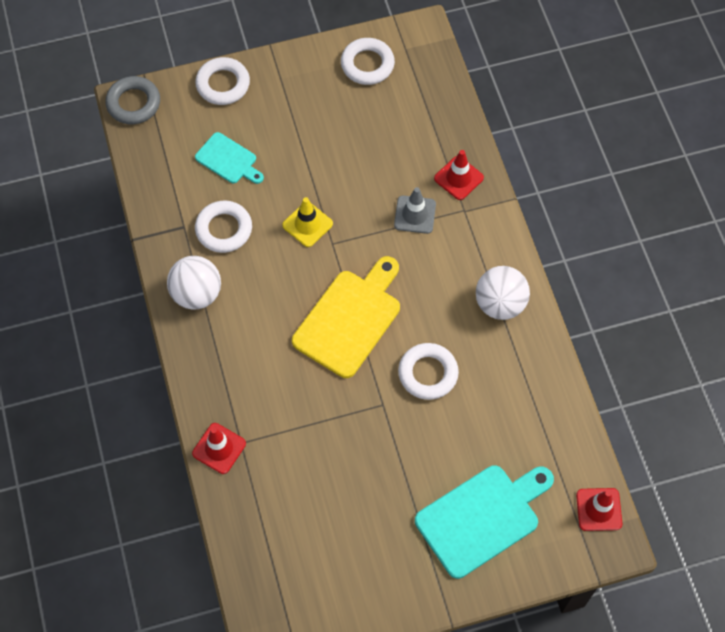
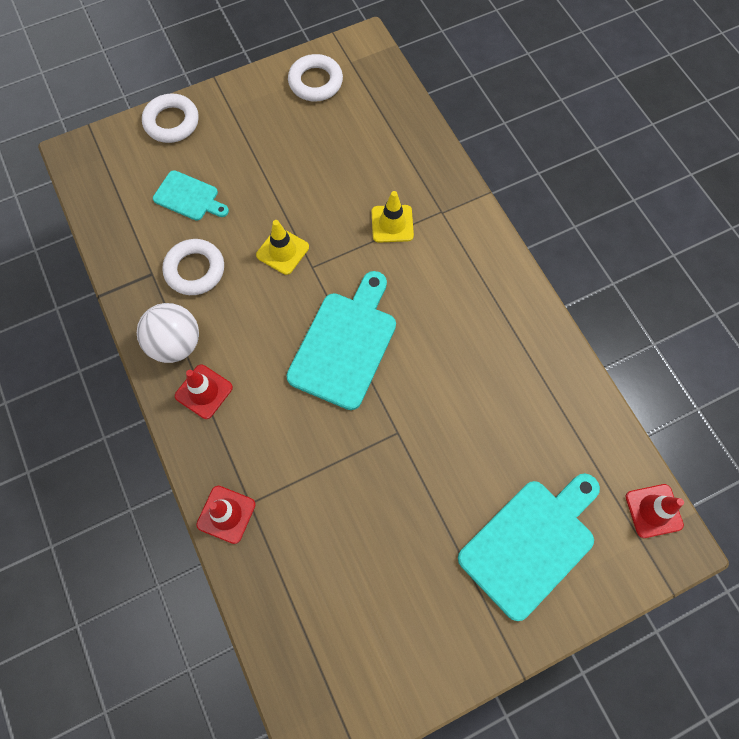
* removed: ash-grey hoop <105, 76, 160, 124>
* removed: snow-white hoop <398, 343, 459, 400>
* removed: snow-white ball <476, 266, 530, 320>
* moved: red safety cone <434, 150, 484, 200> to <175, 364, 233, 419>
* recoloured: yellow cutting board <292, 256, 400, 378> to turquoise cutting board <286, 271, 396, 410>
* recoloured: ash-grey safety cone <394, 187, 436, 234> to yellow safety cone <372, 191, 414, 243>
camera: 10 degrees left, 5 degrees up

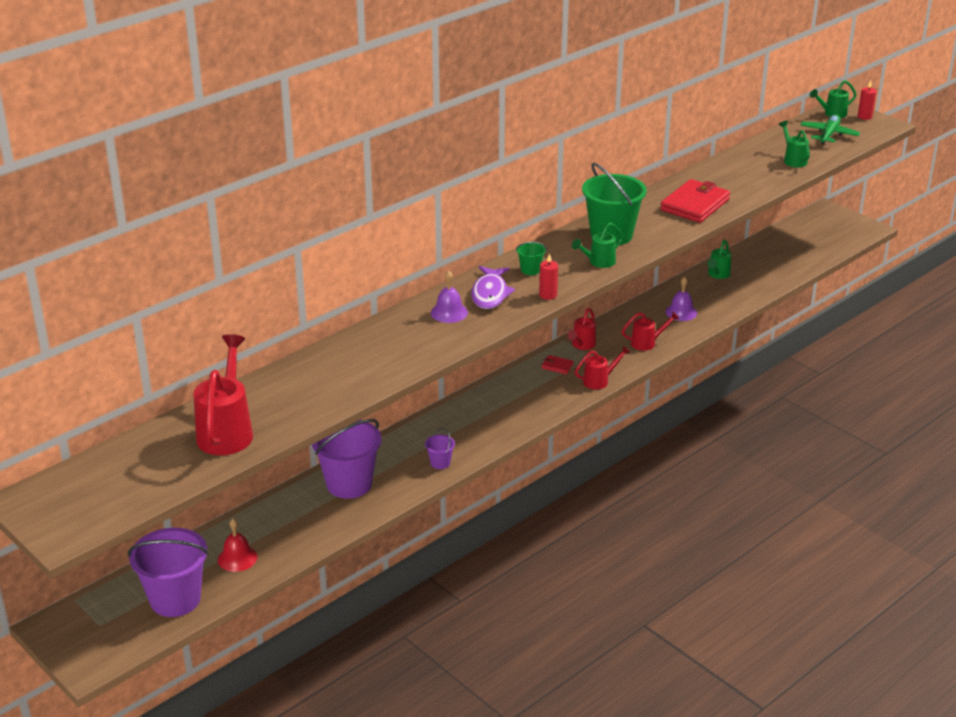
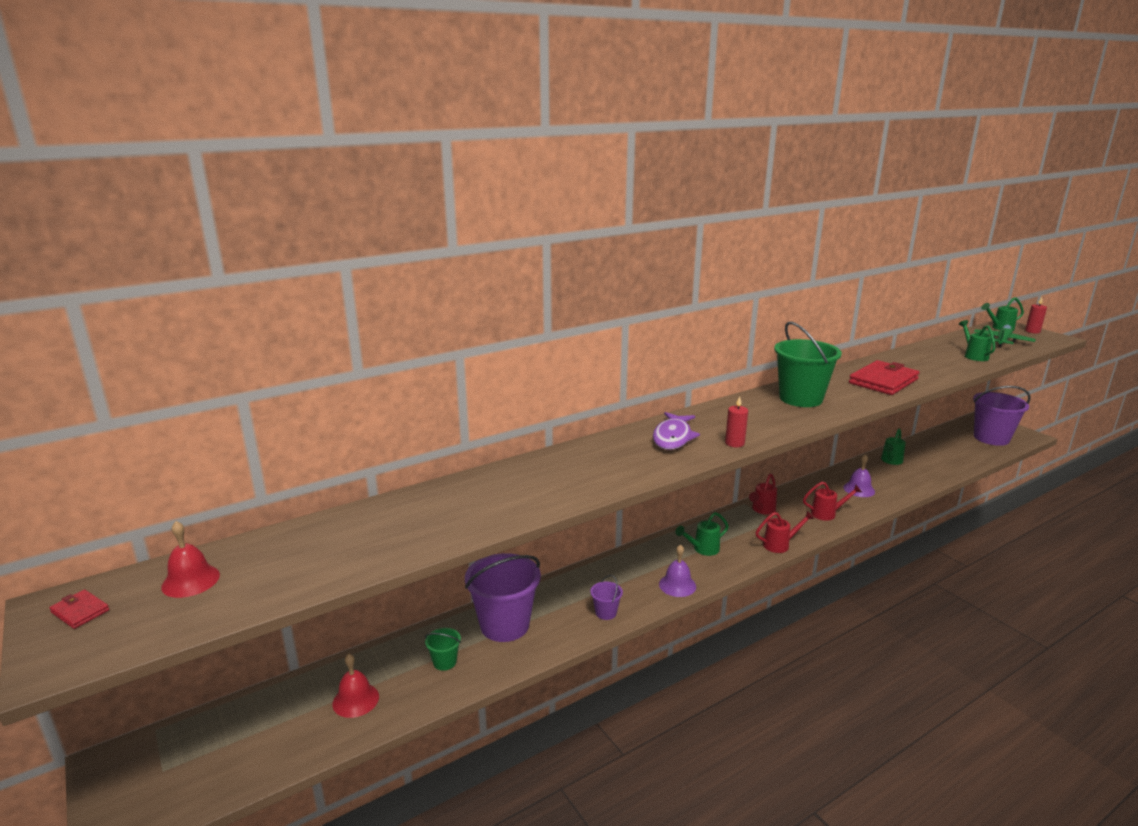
* removed: red watering can <193, 334, 253, 455>
* added: red hand bell <161, 521, 220, 598>
* moved: violet sand bucket <128, 528, 209, 617> to <973, 386, 1030, 446>
* moved: violet hand bell <431, 271, 468, 323> to <659, 544, 696, 597>
* moved: emerald sand bucket <516, 242, 546, 275> to <425, 628, 461, 671>
* moved: red billfold <542, 355, 574, 374> to <49, 589, 109, 629>
* moved: emerald watering can <572, 223, 623, 268> to <675, 512, 729, 556>
camera: 10 degrees right, 10 degrees down

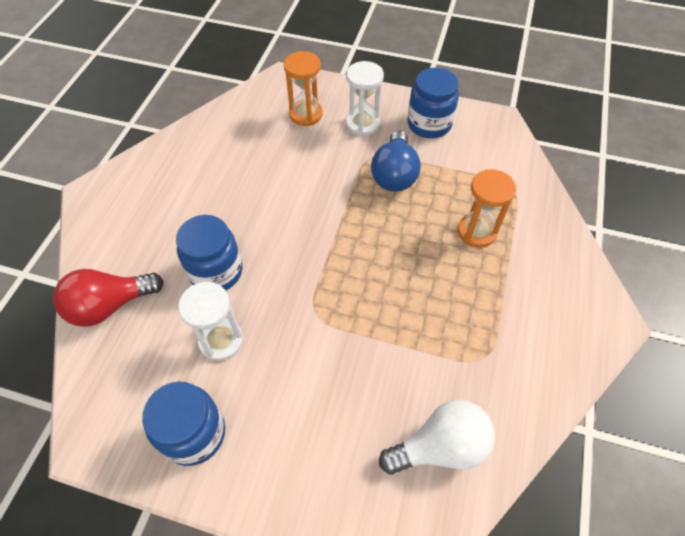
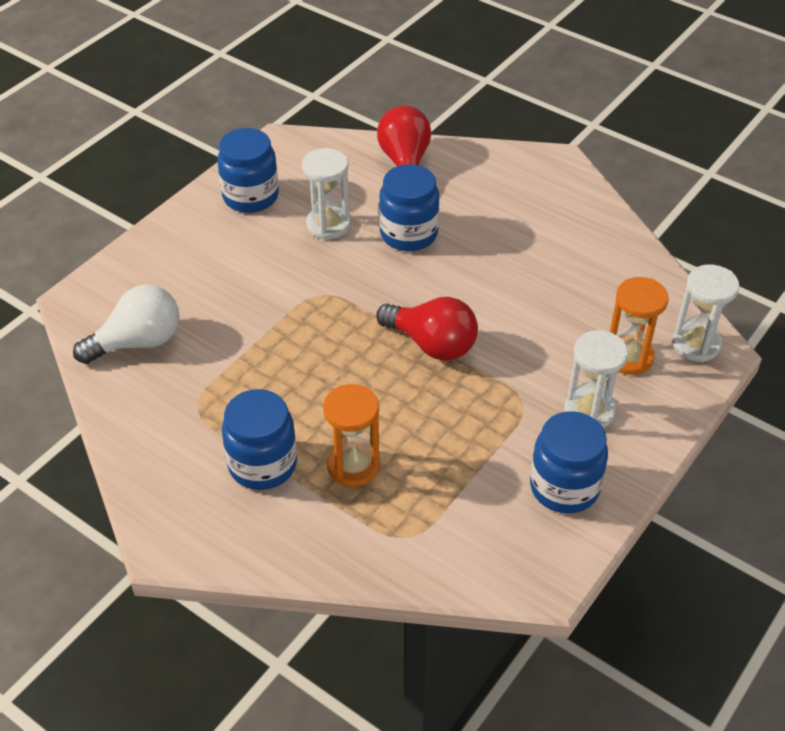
* removed: royal blue lightbulb <371, 130, 421, 191>
* added: royal blue jam jar <222, 389, 297, 490>
* added: red lightbulb <376, 297, 478, 361>
* added: snow-white hourglass <672, 264, 740, 362>
* turned: snow-white lightbulb <379, 400, 495, 475> = <73, 284, 179, 364> 120 degrees counterclockwise
camera: 110 degrees right, 10 degrees down

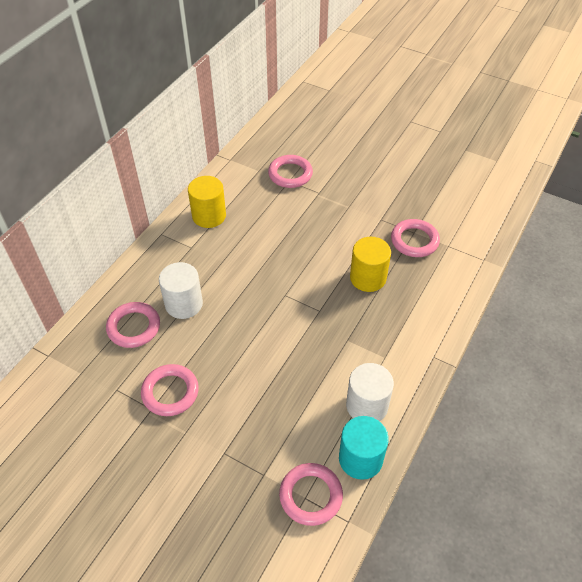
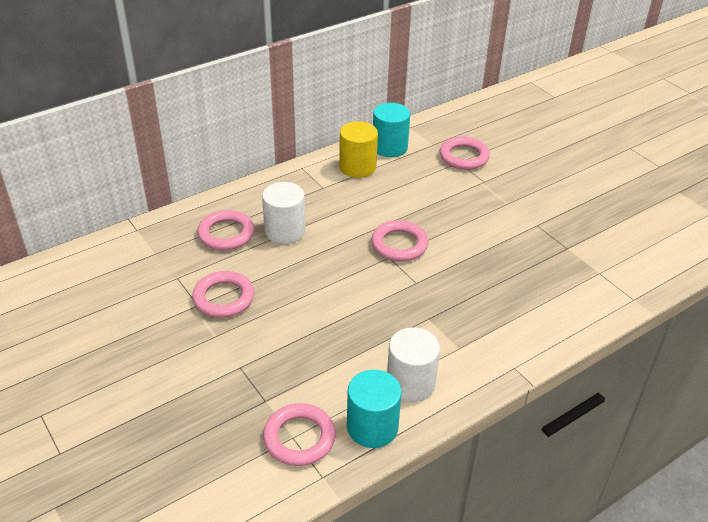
* removed: yellow solid cylinder <350, 237, 391, 292>
* added: turquoise solid cylinder <373, 103, 410, 157>
* moved: pink hoop <391, 219, 440, 257> to <371, 220, 428, 261>
camera: 25 degrees right, 10 degrees down

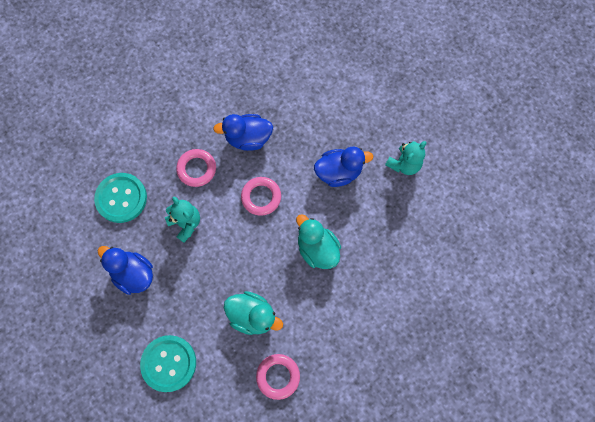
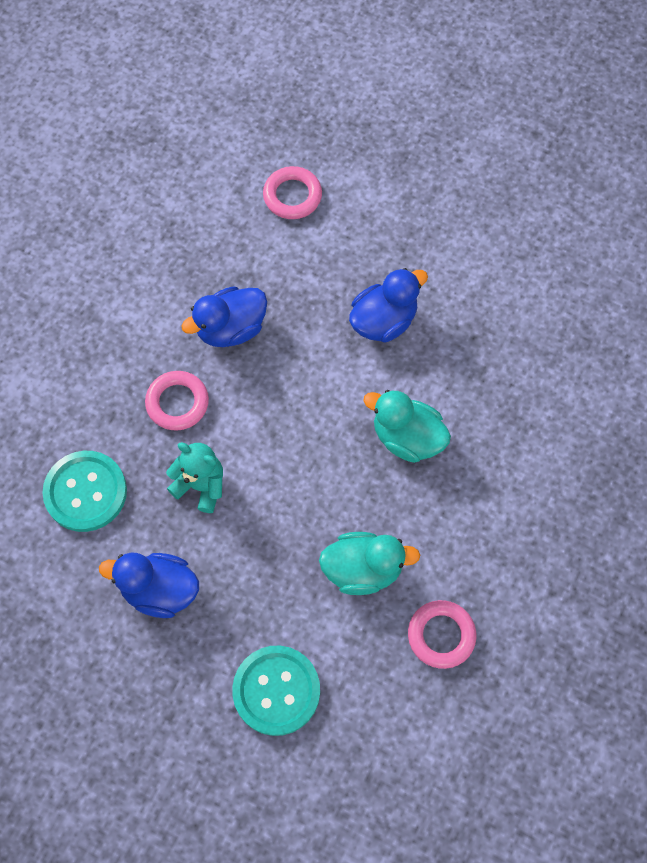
* removed: turquoise teddy <385, 141, 427, 175>
* moved: pink hoop <241, 177, 281, 216> to <263, 166, 322, 219>
camera: 25 degrees left, 5 degrees down

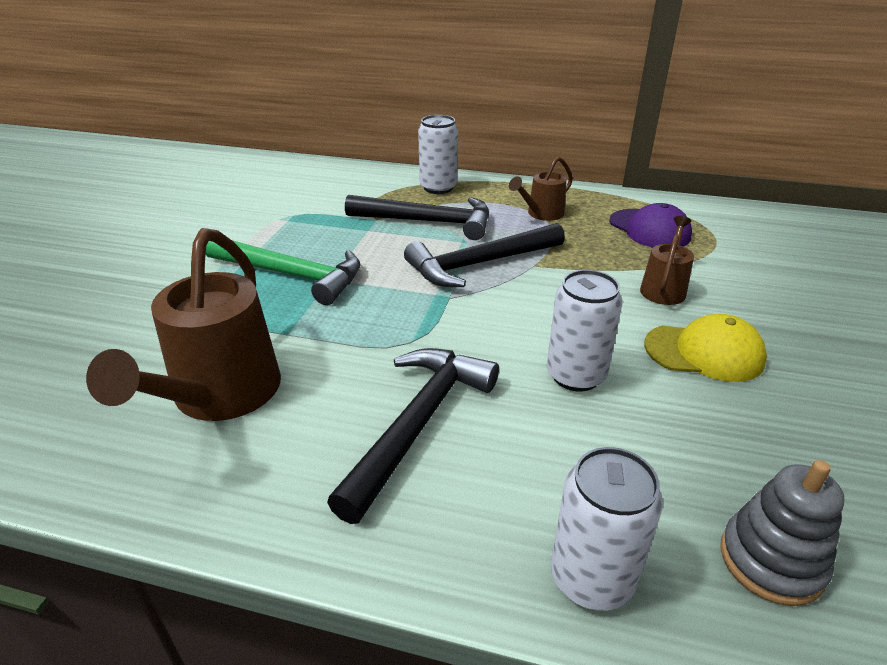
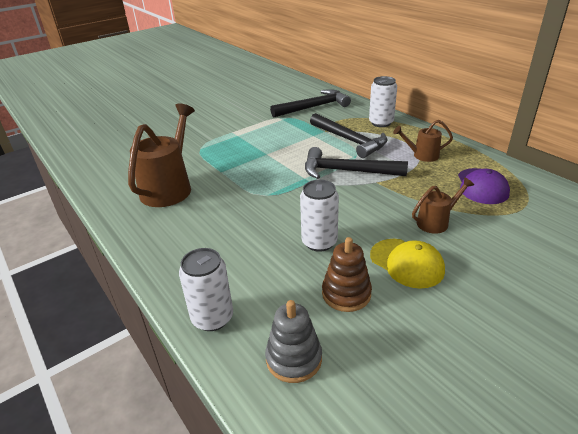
* removed: emerald hammer <206, 240, 361, 305>
* added: russet ring stacker <322, 237, 372, 312>
* moved: ebony hammer <327, 348, 499, 524> to <270, 89, 351, 117>
* turned: russet watering can <86, 228, 281, 421> = <128, 103, 195, 207> 150 degrees clockwise
camera: 40 degrees right, 0 degrees up

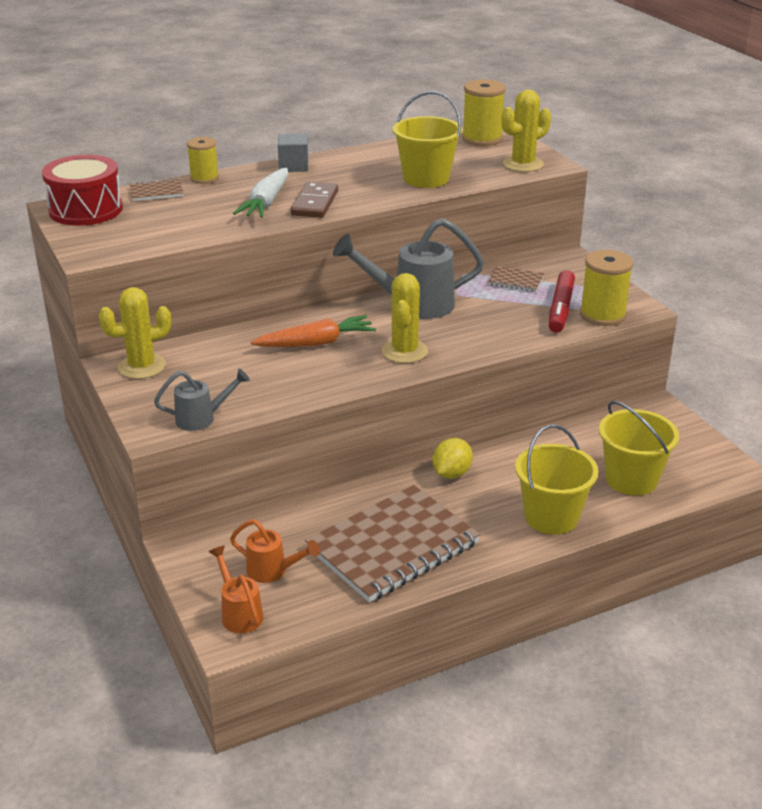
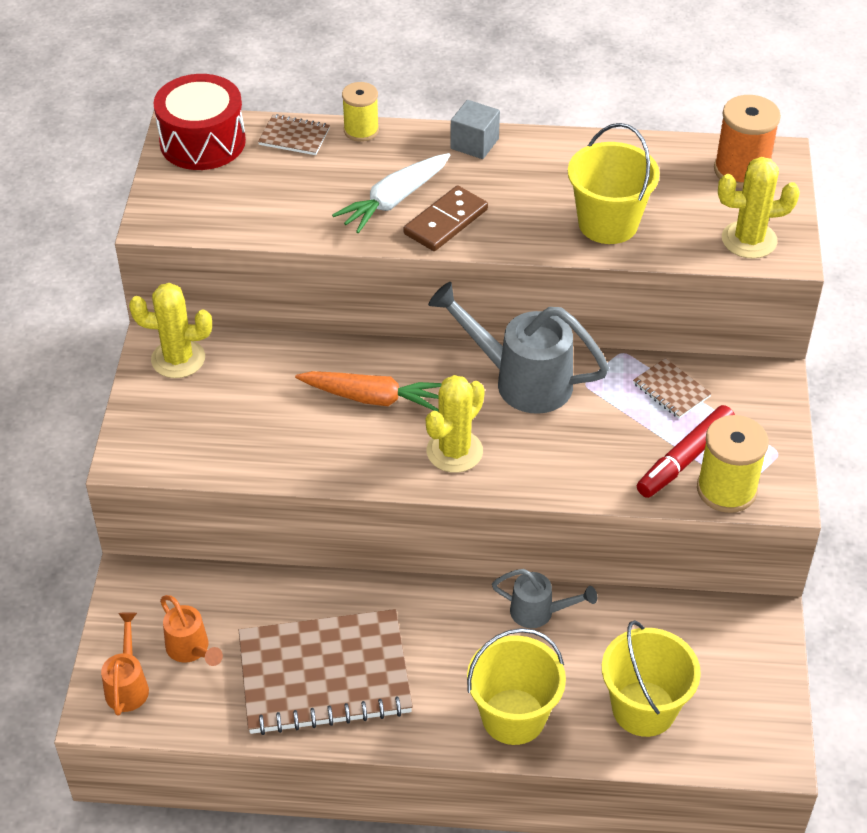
* removed: yellow toy lemon <432, 438, 473, 479>
* moved: ash-grey watering can <154, 369, 250, 431> to <492, 569, 597, 628>
* recoloured: yellow reel of thread <462, 79, 506, 146> to bright orange reel of thread <714, 95, 781, 188>
camera: 30 degrees right, 15 degrees up

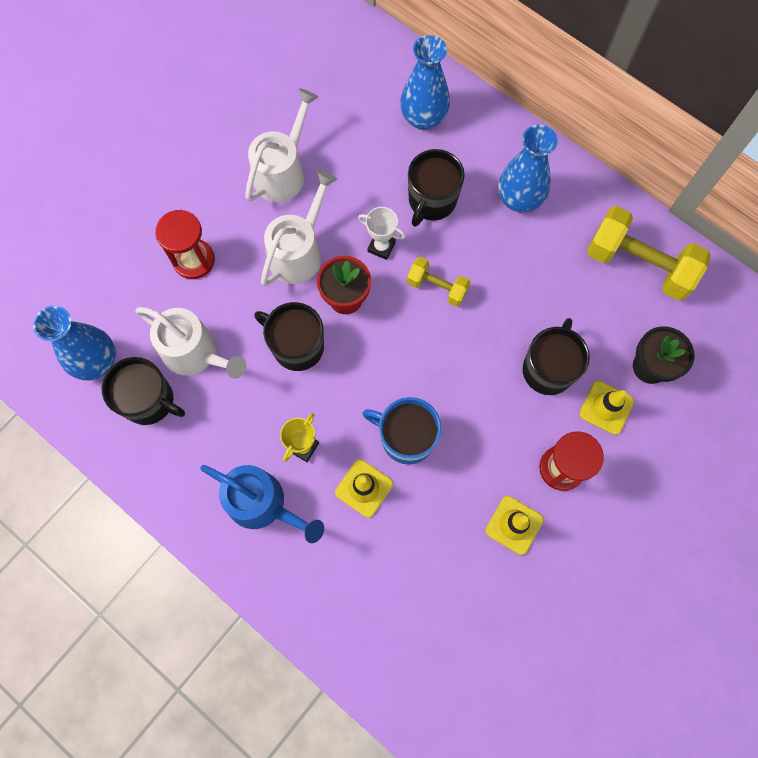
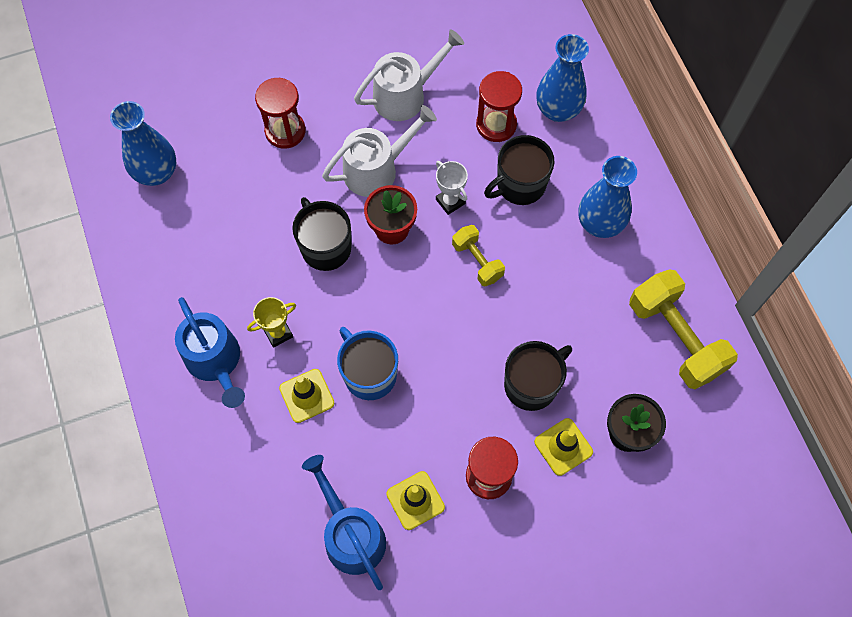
* removed: ebony coffee mug <102, 357, 185, 425>
* removed: snow-white watering can <135, 307, 246, 379>
* added: royal blue watering can <302, 455, 386, 590>
* added: red hourglass <476, 71, 522, 142>
camera: 30 degrees right, 5 degrees down

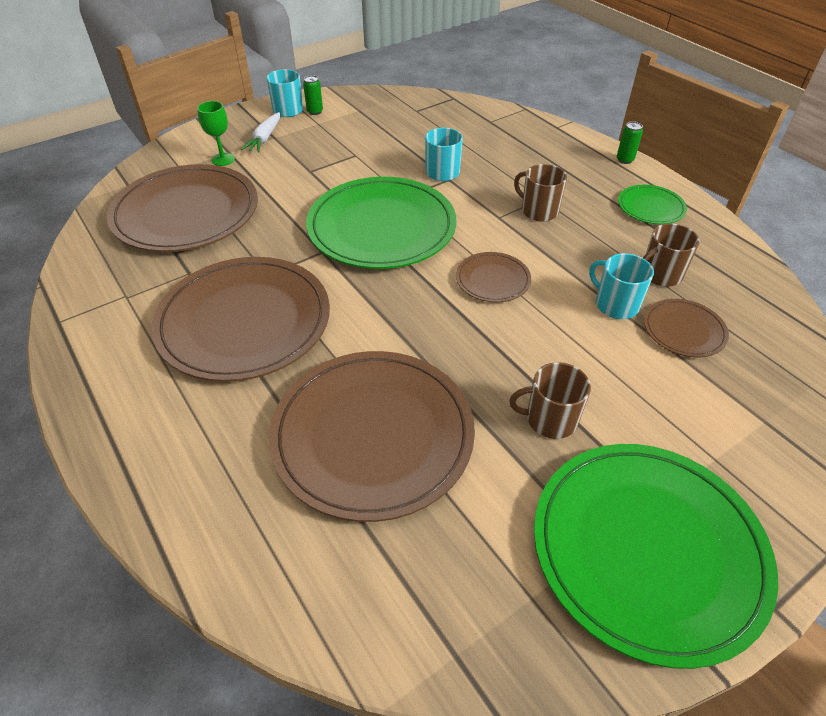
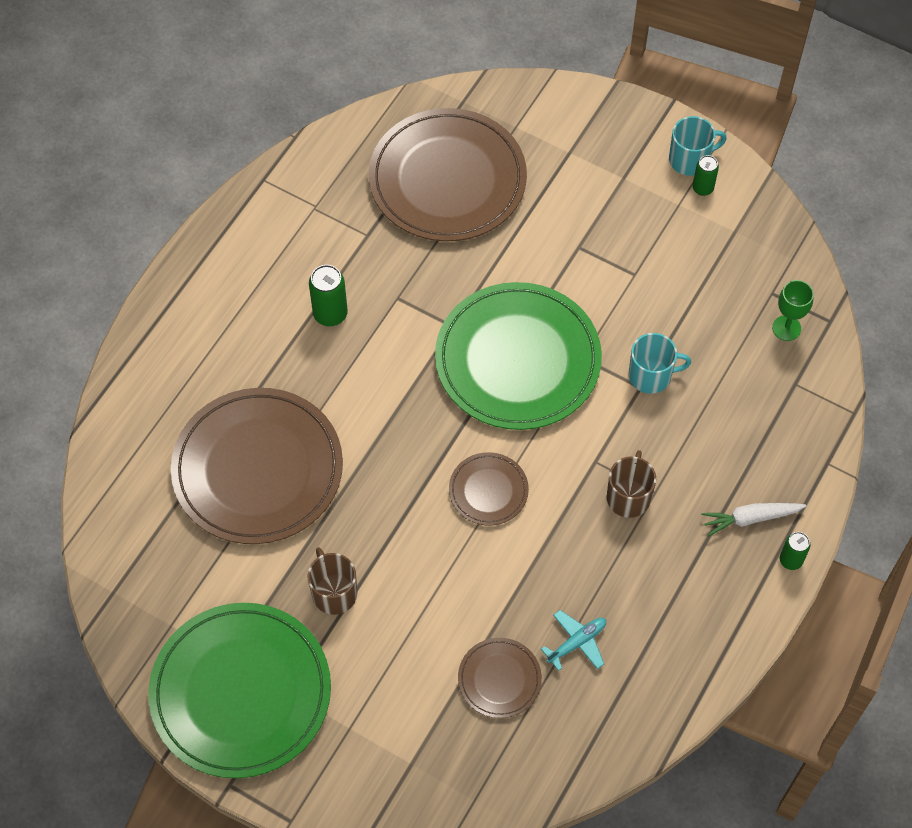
* removed: turquoise coffee mug <589, 253, 654, 319>
* removed: emerald flat dish <618, 185, 687, 224>
* moved: emerald wine glass <197, 101, 235, 166> to <772, 280, 814, 341>
* moved: snow-white toy carrot <241, 112, 280, 152> to <701, 503, 806, 537>
* replaced: russet flat dish <151, 257, 330, 382> to emerald tin <309, 265, 348, 326>
* replaced: russet coffee mug <643, 223, 700, 287> to turquoise toy plane <541, 610, 606, 671>
camera: 65 degrees right, 15 degrees up

